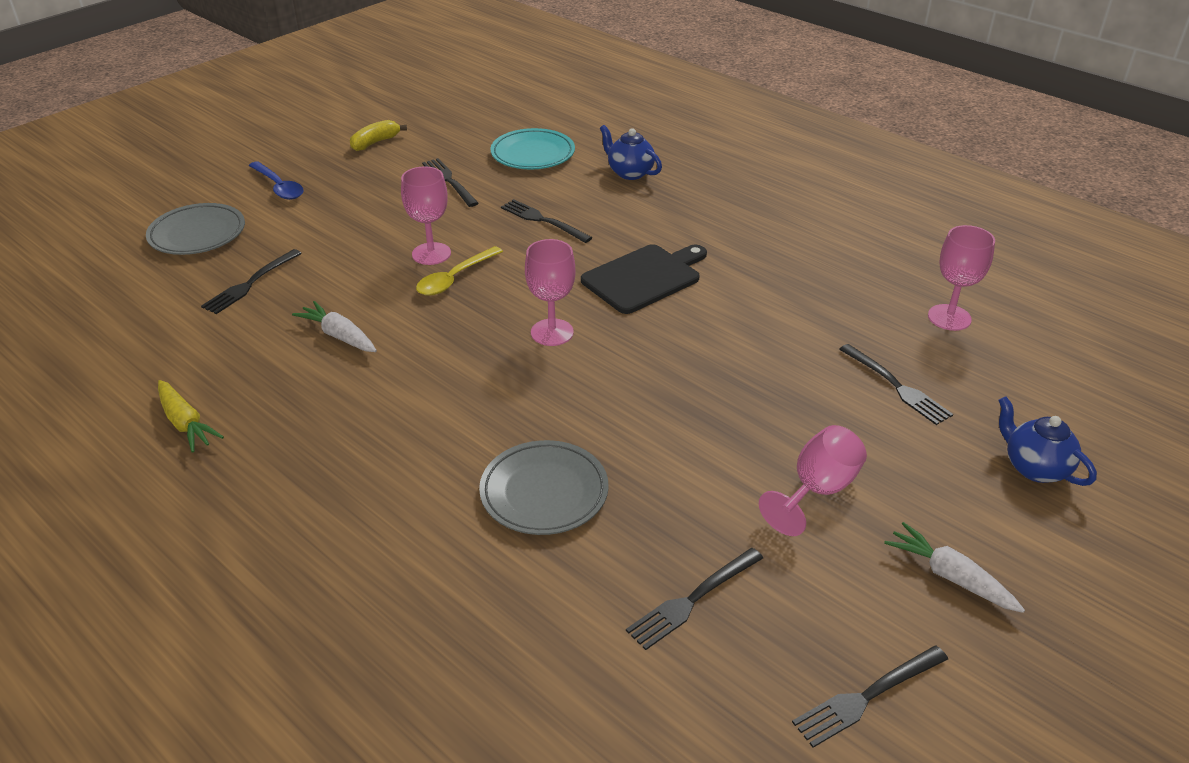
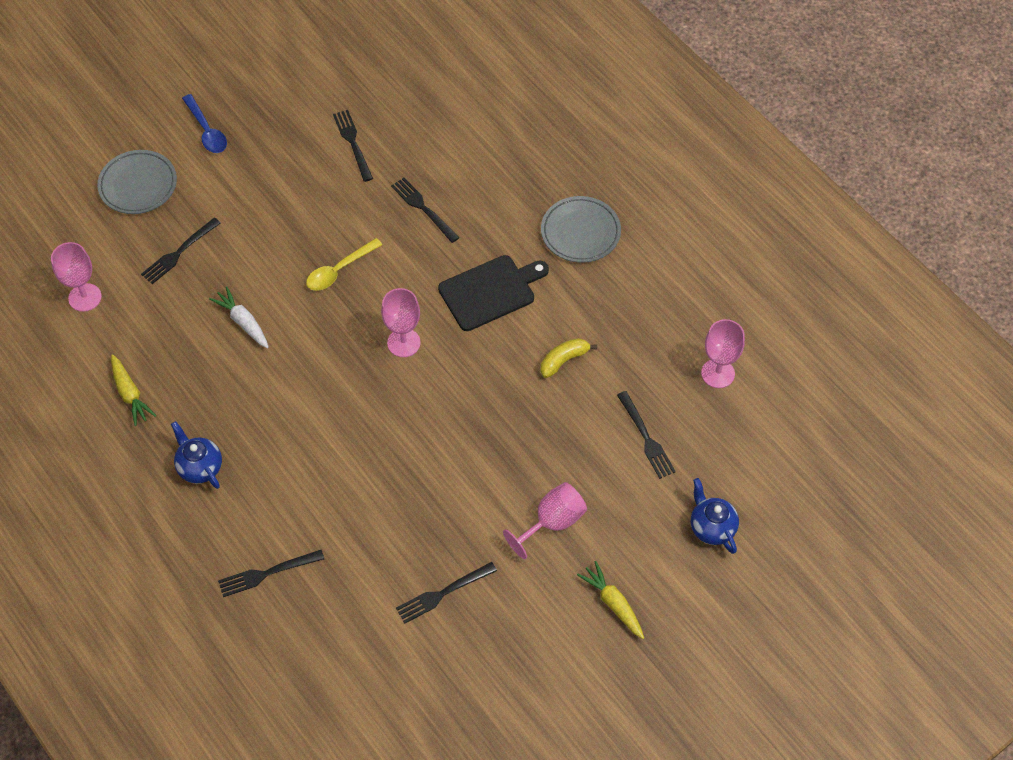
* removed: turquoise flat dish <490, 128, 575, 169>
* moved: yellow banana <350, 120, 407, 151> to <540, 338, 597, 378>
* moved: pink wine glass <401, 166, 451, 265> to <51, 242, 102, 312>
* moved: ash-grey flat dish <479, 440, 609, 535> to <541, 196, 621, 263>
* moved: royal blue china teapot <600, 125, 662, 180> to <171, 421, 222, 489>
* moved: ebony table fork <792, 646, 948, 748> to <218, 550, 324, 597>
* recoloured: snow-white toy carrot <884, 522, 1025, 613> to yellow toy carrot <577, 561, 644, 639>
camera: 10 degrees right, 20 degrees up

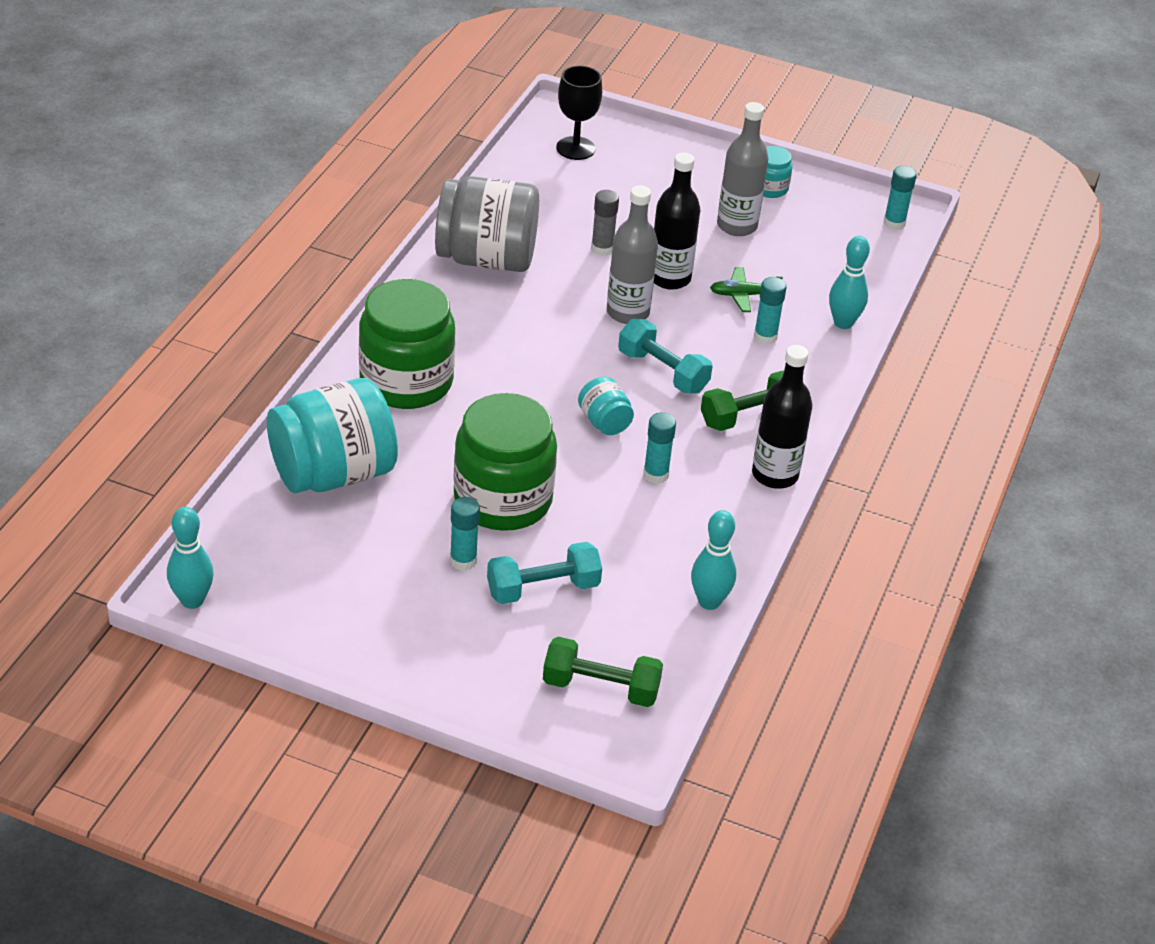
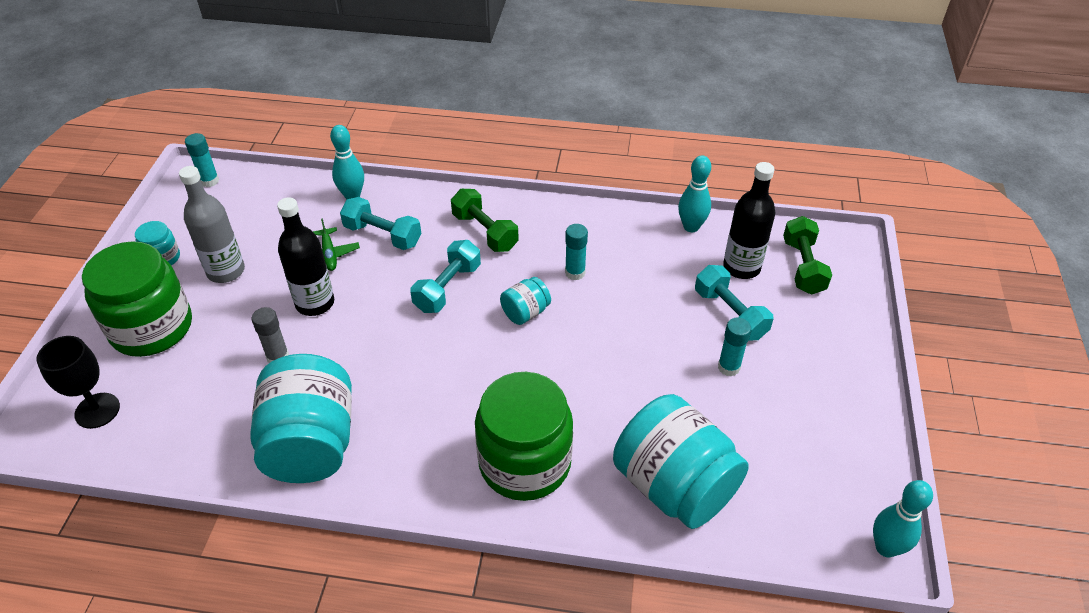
* removed: ash-grey flask <607, 185, 658, 324>
* moved: emerald jam jar <453, 393, 557, 531> to <82, 241, 192, 357>
* moved: ebony flask <752, 345, 813, 489> to <723, 162, 775, 279>
* replaced: turquoise glue <754, 277, 787, 345> to turquoise dumbbell <340, 197, 421, 250>
* recoloured: ash-grey jam jar <435, 176, 539, 272> to turquoise jam jar <250, 354, 352, 483>
camera: 100 degrees left, 5 degrees up

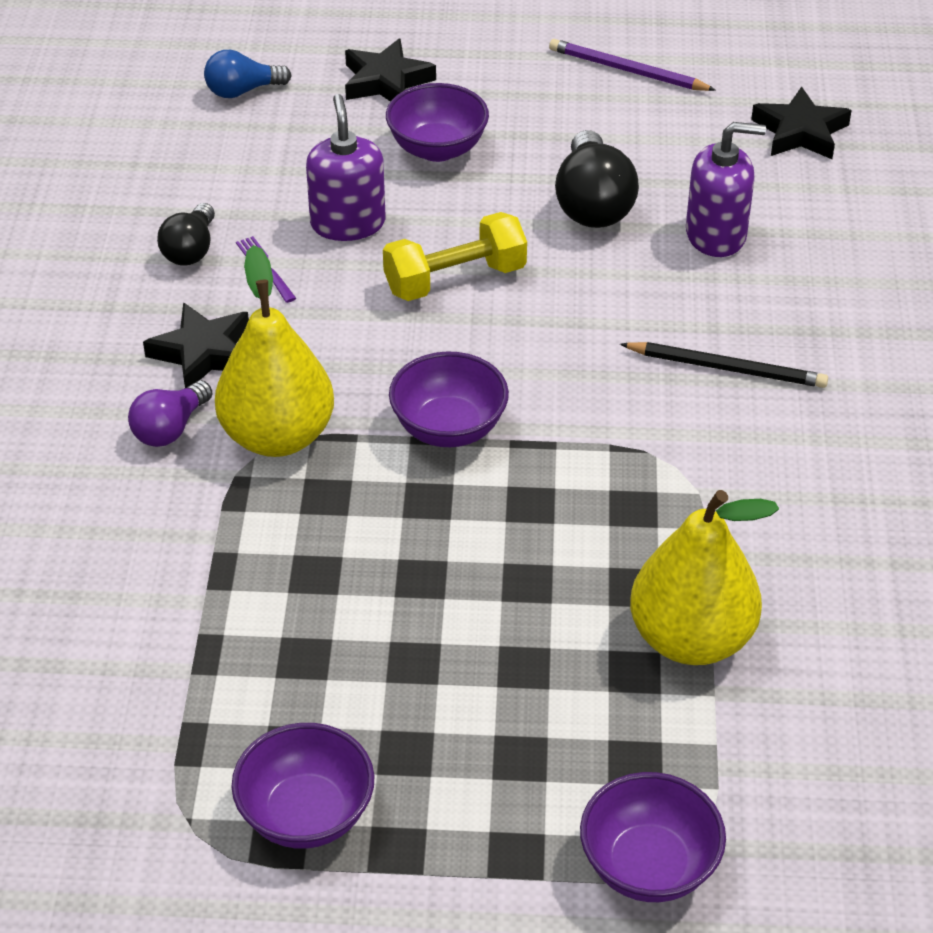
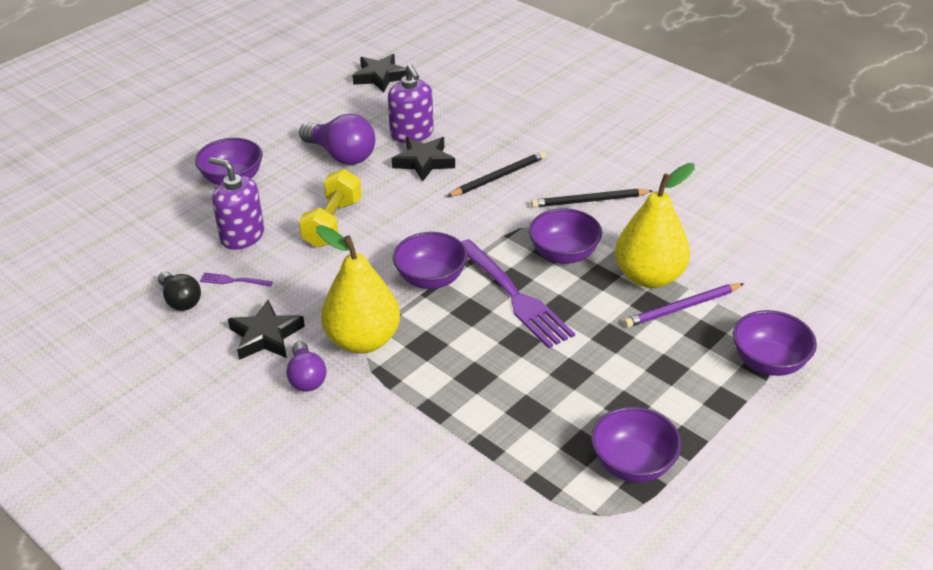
* removed: royal blue lightbulb <204, 50, 292, 98>
* added: violet table fork <461, 239, 575, 348>
* added: violet bowl <529, 208, 602, 264>
* added: ebony pencil <531, 189, 653, 208>
* moved: ebony five-pointed star <345, 39, 436, 102> to <392, 137, 455, 181>
* moved: violet pencil <549, 39, 715, 91> to <624, 283, 744, 328>
* recoloured: ebony lightbulb <555, 130, 639, 228> to violet lightbulb <299, 113, 375, 165>
* turned: violet pump bottle <686, 122, 766, 257> = <388, 64, 434, 143> 120 degrees clockwise
camera: 50 degrees left, 5 degrees down

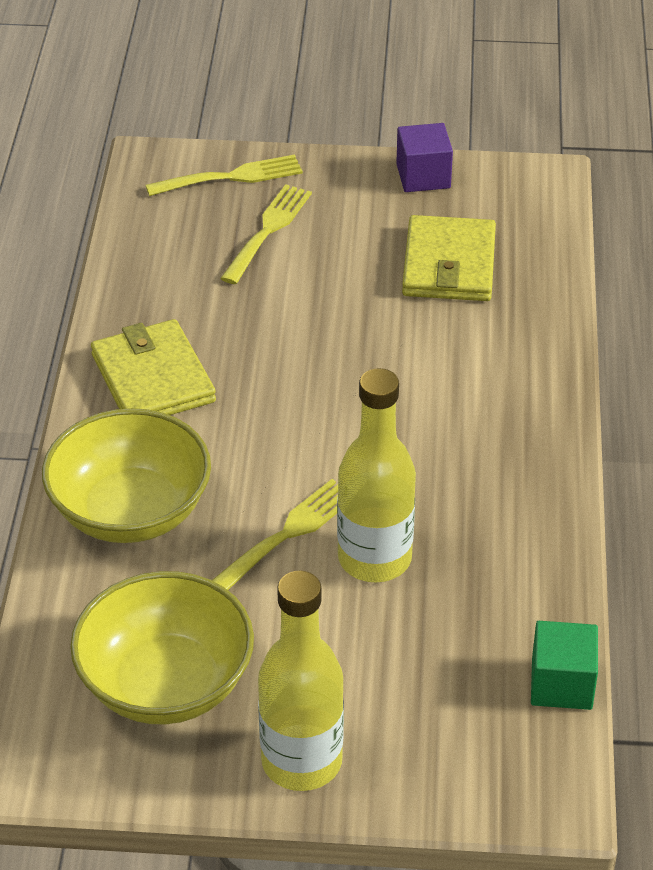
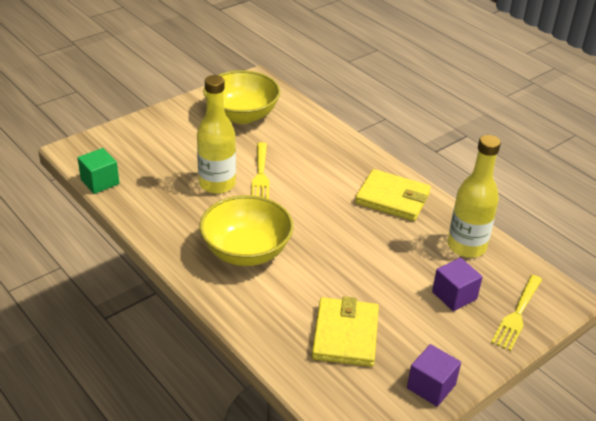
* moved: yellow bowl <42, 408, 211, 543> to <199, 195, 294, 266>
* moved: yellow flask <258, 571, 344, 791> to <448, 135, 501, 258>
* replaced: yellow table fork <220, 184, 312, 284> to violet cube <432, 258, 483, 311>
* turned: yellow billfold <402, 215, 496, 301> = <312, 296, 379, 367> 45 degrees clockwise
camera: 135 degrees right, 5 degrees down

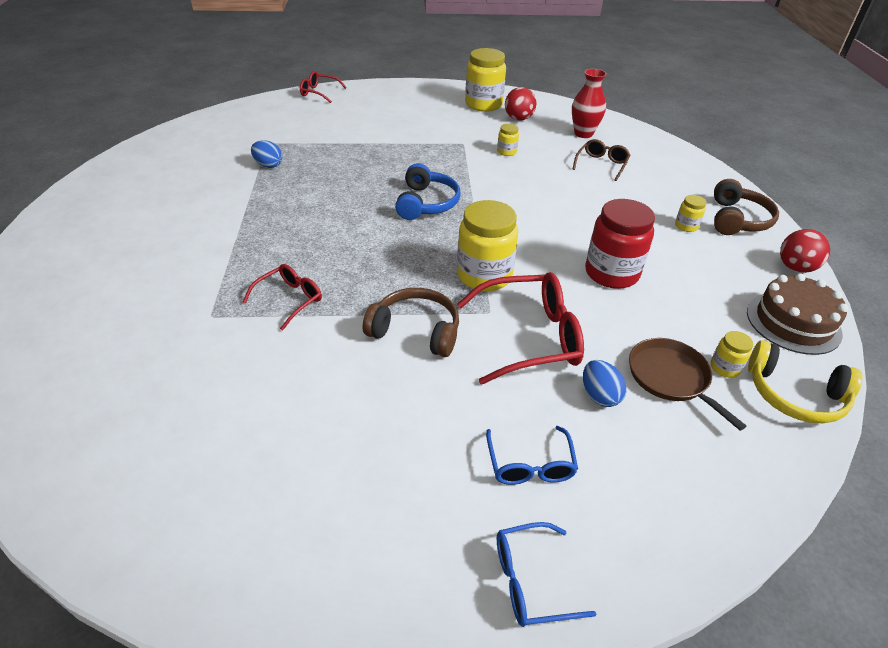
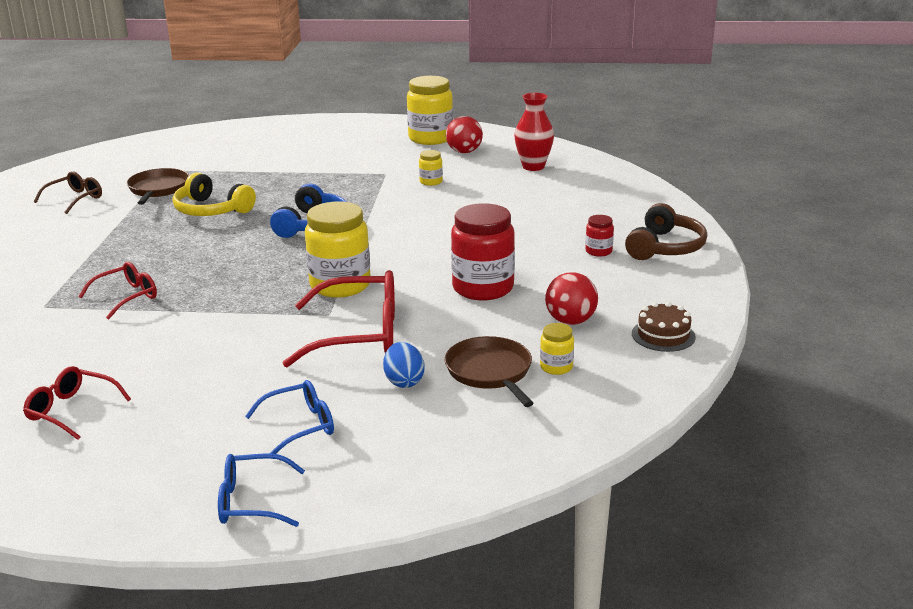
* removed: russet headphones <363, 288, 459, 357>
* moved: red spectacles <300, 71, 347, 103> to <23, 366, 131, 440>
* moved: russet spectacles <573, 139, 631, 181> to <34, 171, 102, 214>
* moved: yellow headphones <748, 340, 863, 423> to <173, 173, 256, 216>
* moved: red ball <780, 229, 830, 273> to <545, 272, 598, 325>
* replaced: royal blue toy egg <251, 140, 282, 168> to russet pan <127, 168, 189, 205>
* recoloured: yellow jam jar <675, 195, 706, 232> to red jam jar <585, 215, 614, 257>
* turned: royal blue spectacles <486, 426, 578, 485> = <245, 380, 334, 454> 120 degrees counterclockwise
* resized: russet layer cake <747, 273, 848, 355> = <632, 302, 696, 352> x0.62
camera: 10 degrees right, 15 degrees down

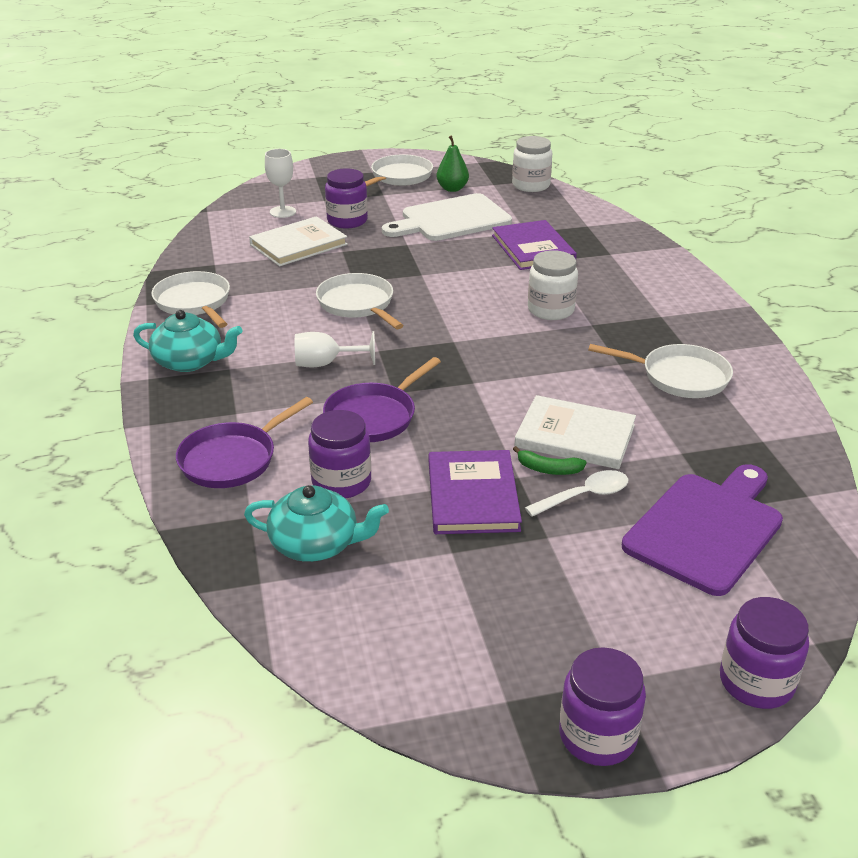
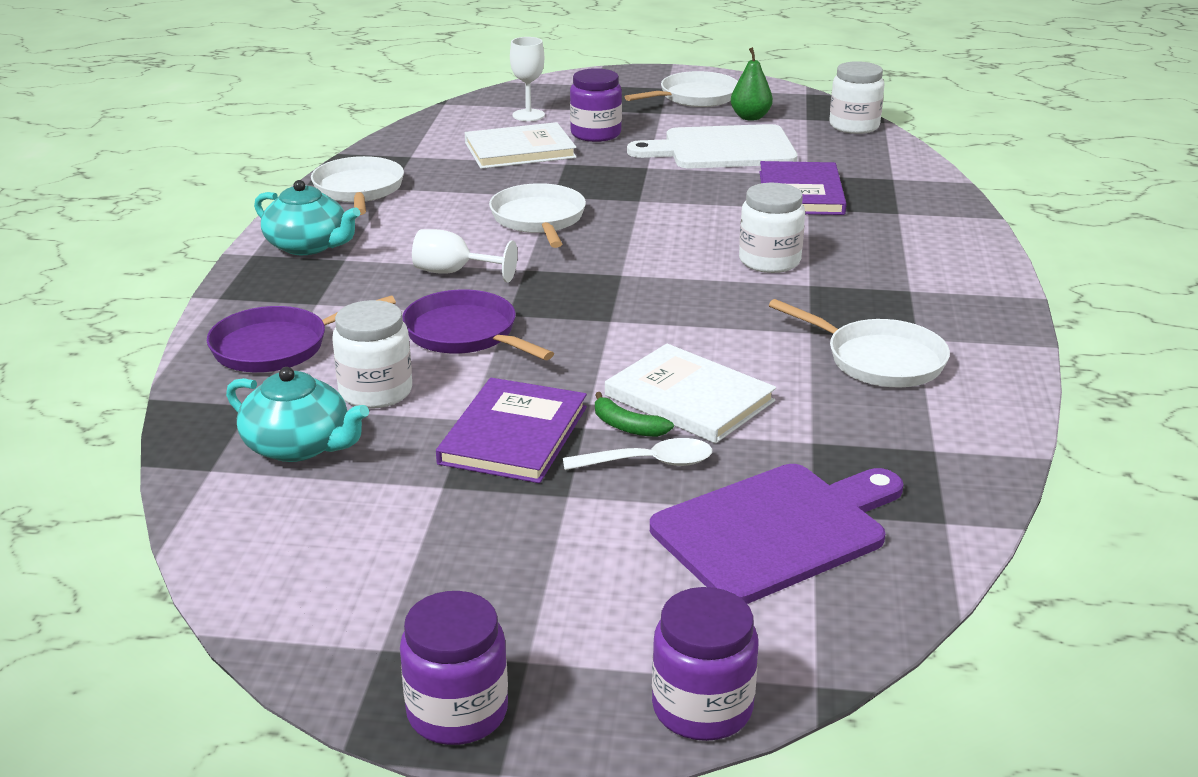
* recoloured: violet jam jar <308, 410, 371, 498> to snow-white jam jar <332, 300, 412, 409>
* turned: violet pan <323, 357, 441, 442> = <402, 290, 554, 360> 75 degrees clockwise
camera: 20 degrees right, 5 degrees down

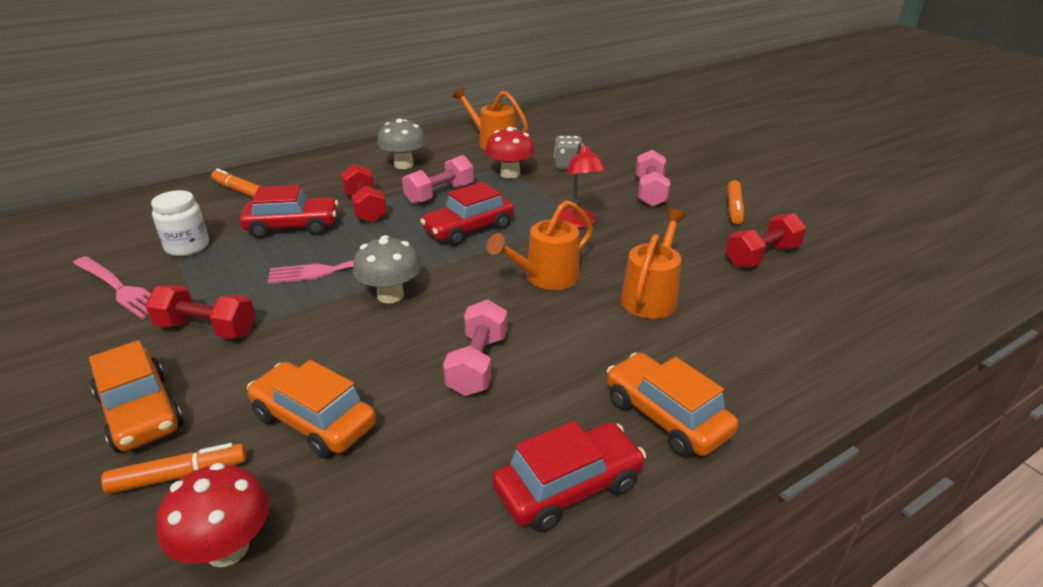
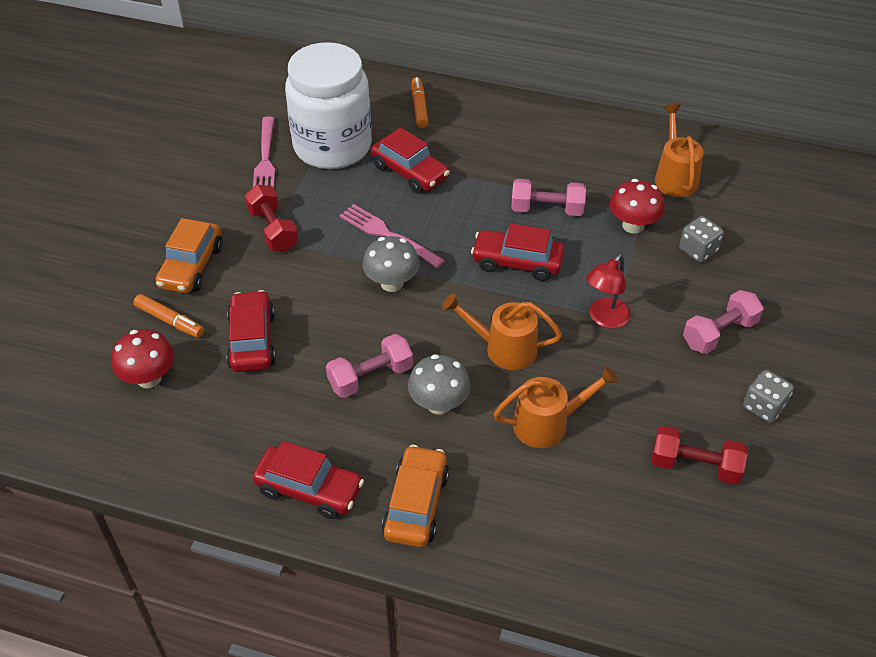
* removed: red dumbbell <341, 164, 387, 223>
* moved: ash-grey fungus <377, 118, 426, 169> to <408, 354, 471, 415>
* replaced: bright orange marker <728, 180, 744, 224> to ash-grey game die <743, 370, 794, 423>
* recoloured: bright orange car <247, 360, 376, 459> to red car <226, 290, 276, 372>
* resized: snow-white jam jar <151, 190, 209, 256> = <285, 42, 372, 169> x2.19
camera: 50 degrees right, 15 degrees up

